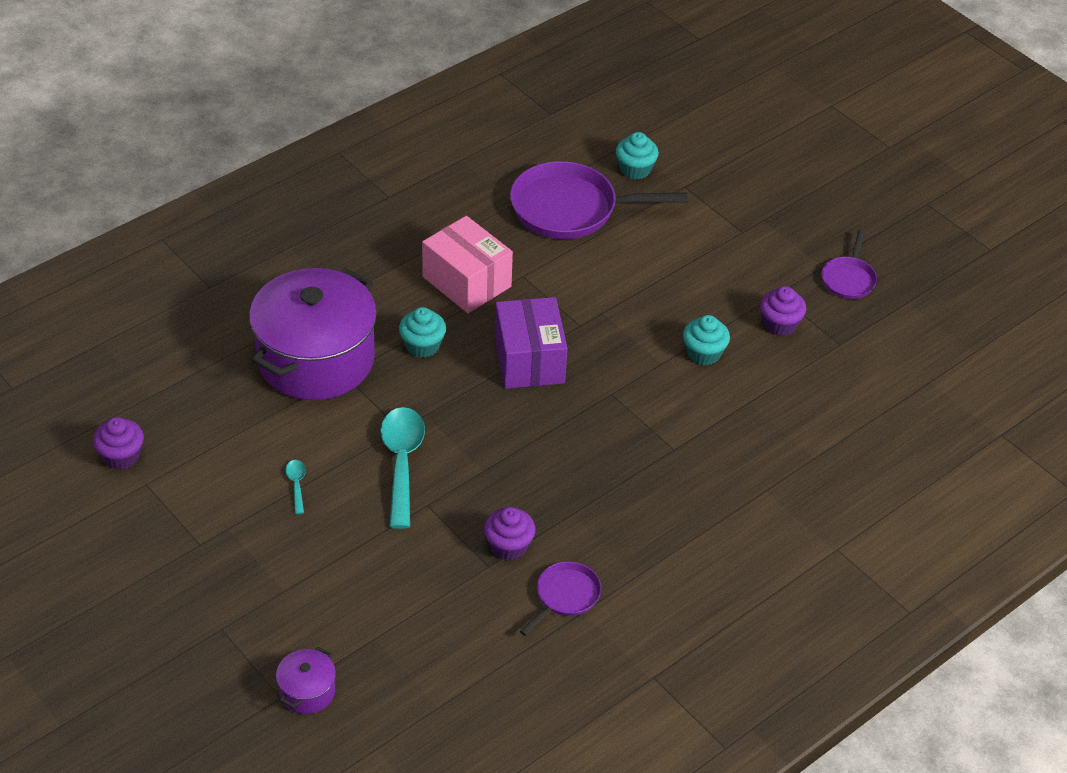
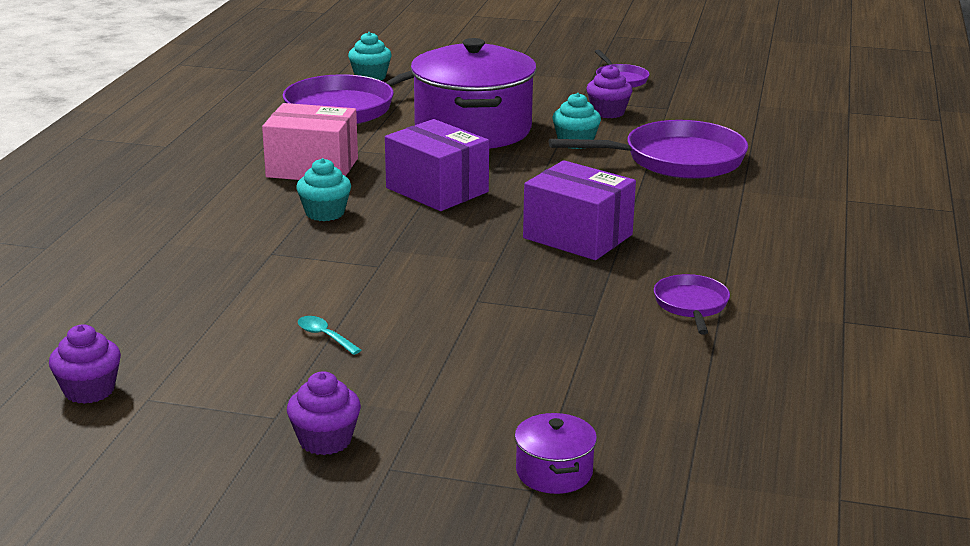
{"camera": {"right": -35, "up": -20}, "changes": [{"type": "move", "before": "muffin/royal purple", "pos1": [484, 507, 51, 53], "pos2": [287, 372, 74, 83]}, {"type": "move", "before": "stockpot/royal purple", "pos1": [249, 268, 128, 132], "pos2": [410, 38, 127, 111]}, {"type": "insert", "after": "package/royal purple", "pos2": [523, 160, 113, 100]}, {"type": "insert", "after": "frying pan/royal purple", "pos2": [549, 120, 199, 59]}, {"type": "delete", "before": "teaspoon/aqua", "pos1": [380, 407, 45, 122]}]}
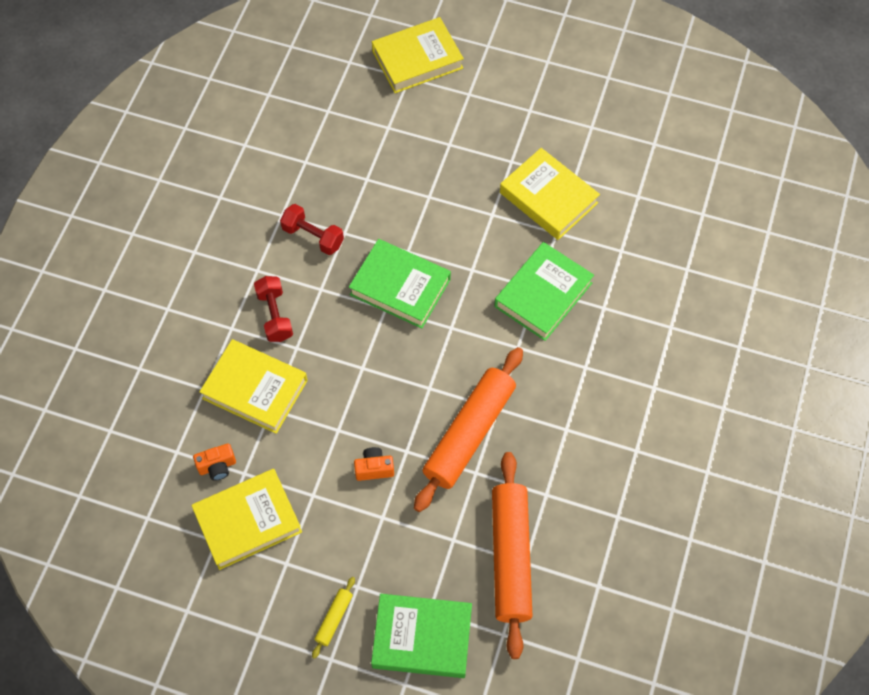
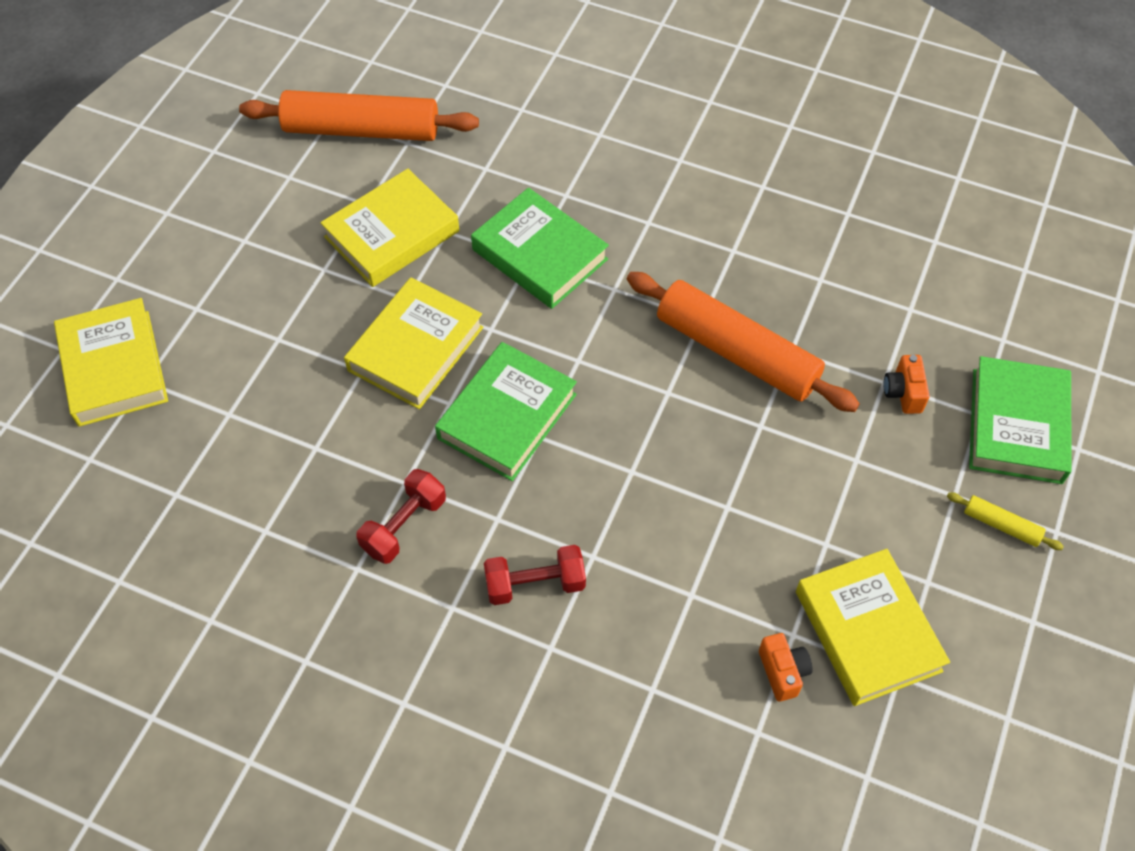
{"camera": {"right": -85, "up": -5}, "changes": [{"type": "move", "before": "pastry roller/bright orange", "pos1": [492, 452, 41, 207], "pos2": [239, 90, 240, 51]}, {"type": "move", "before": "hardback/yellow", "pos1": [199, 339, 109, 95], "pos2": [344, 277, 139, 133]}, {"type": "move", "before": "camera/bright orange", "pos1": [354, 447, 40, 34], "pos2": [883, 355, 47, 59]}]}
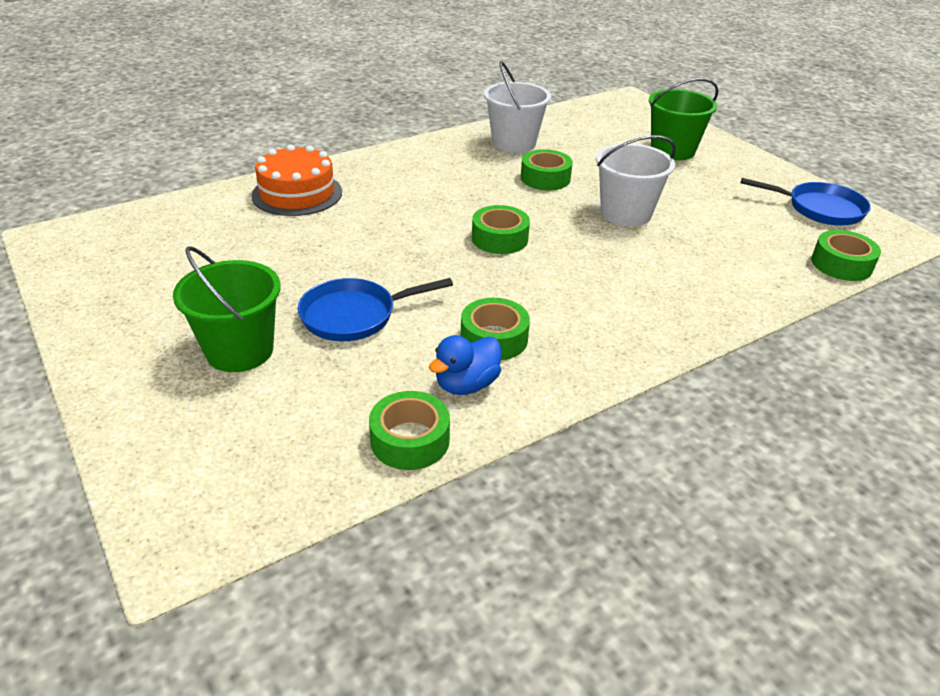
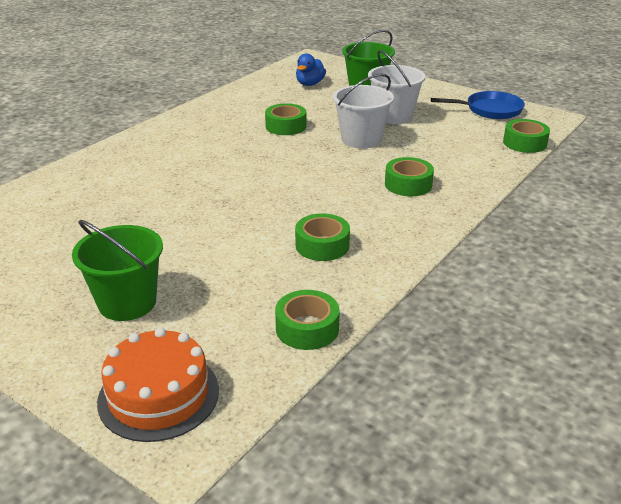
{"camera": {"right": -20, "up": -5}, "changes": [{"type": "move", "before": "gateau/bright orange", "pos1": [251, 144, 91, 72], "pos2": [97, 327, 122, 115]}, {"type": "move", "before": "duck/royal blue", "pos1": [429, 335, 72, 60], "pos2": [296, 53, 30, 33]}, {"type": "move", "before": "sand bucket/white", "pos1": [484, 61, 67, 92], "pos2": [368, 50, 57, 74]}, {"type": "move", "before": "roll of tape/leaf-green", "pos1": [472, 205, 58, 49], "pos2": [385, 157, 49, 39]}, {"type": "delete", "before": "frying pan/royal blue", "pos1": [298, 278, 155, 63]}]}
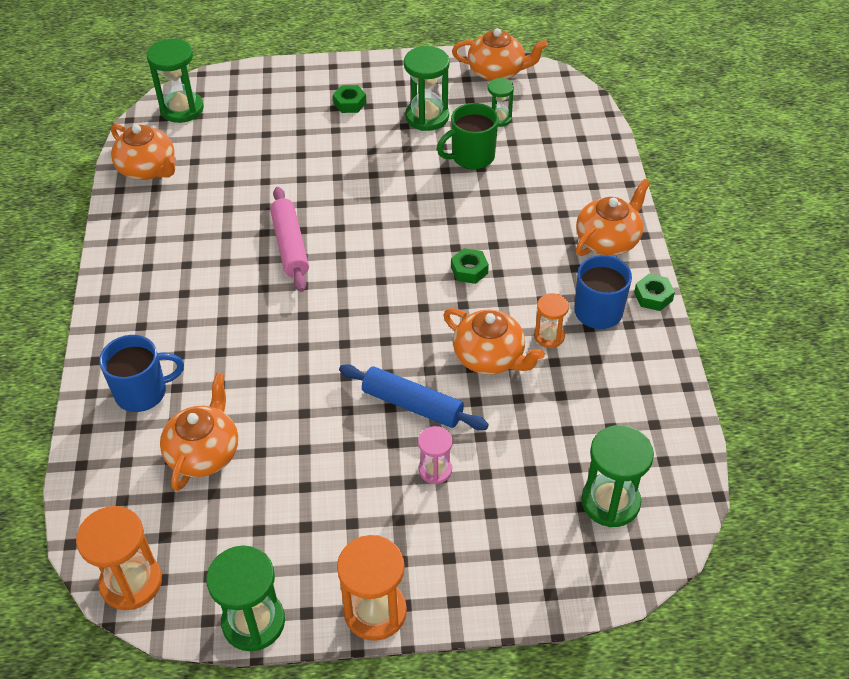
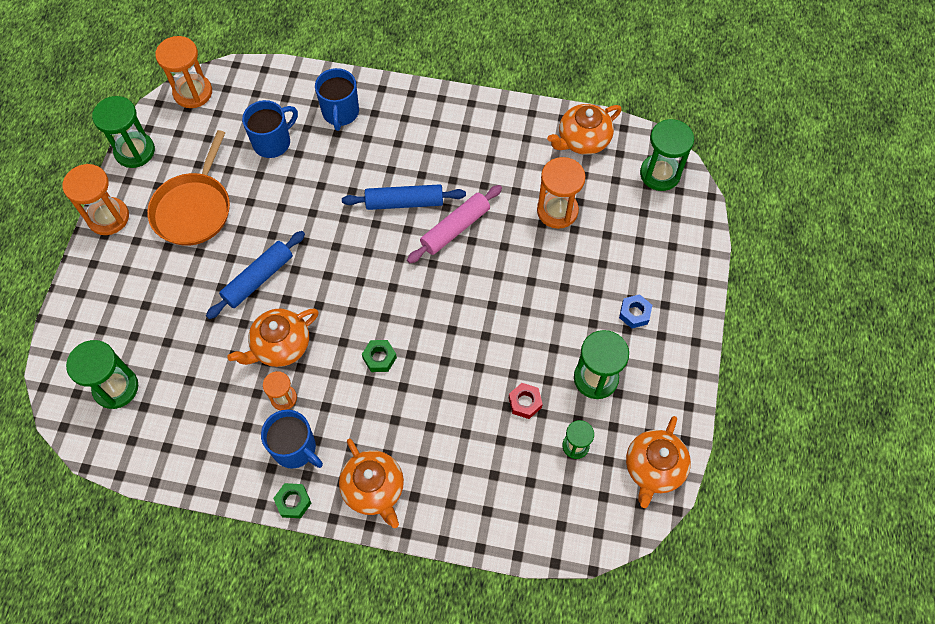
{"camera": {"right": 105, "up": 15}, "changes": [{"type": "insert", "after": "frying pan/bright orange", "pos2": [147, 130, 83, 116]}, {"type": "replace", "before": "teapot/bright orange", "after": "coffee mug/royal blue", "pos1": [160, 373, 78, 118], "pos2": [242, 100, 56, 58]}, {"type": "insert", "after": "pastry roller/royal blue", "pos2": [342, 184, 124, 26]}, {"type": "rotate", "before": "pastry roller/pink", "pos1": [270, 187, 39, 105], "pos2": [407, 185, 95, 78], "turn": -45}, {"type": "replace", "before": "coffee mug/leaf-green", "after": "hex nut/crimson", "pos1": [437, 103, 61, 67], "pos2": [509, 383, 34, 36]}, {"type": "insert", "after": "hourglass/bright orange", "pos2": [537, 157, 49, 72]}, {"type": "recolor", "before": "hex nut/leaf-green", "after": "hex nut/royal blue", "pos1": [333, 85, 34, 28], "pos2": [619, 294, 33, 34]}, {"type": "delete", "before": "hourglass/pink", "pos1": [418, 426, 35, 58]}]}
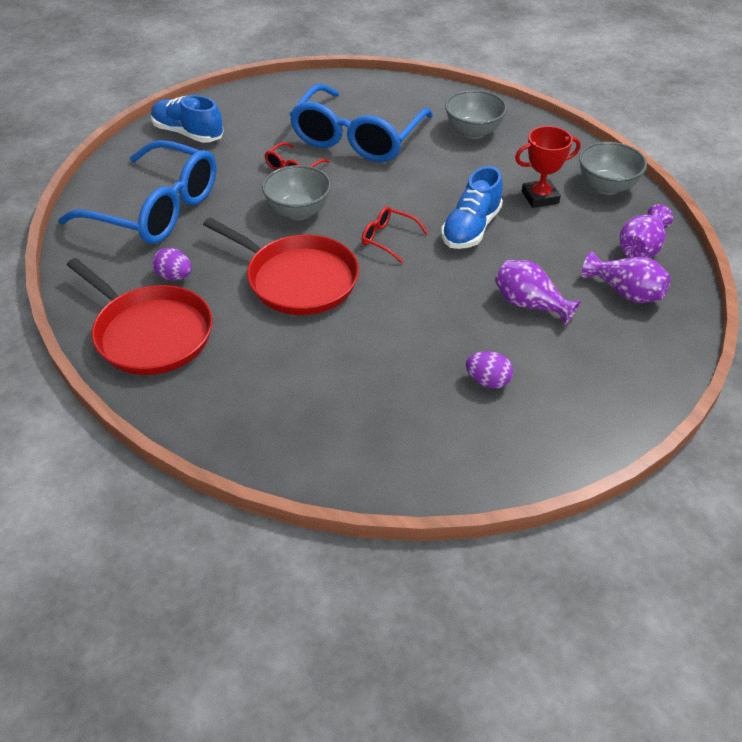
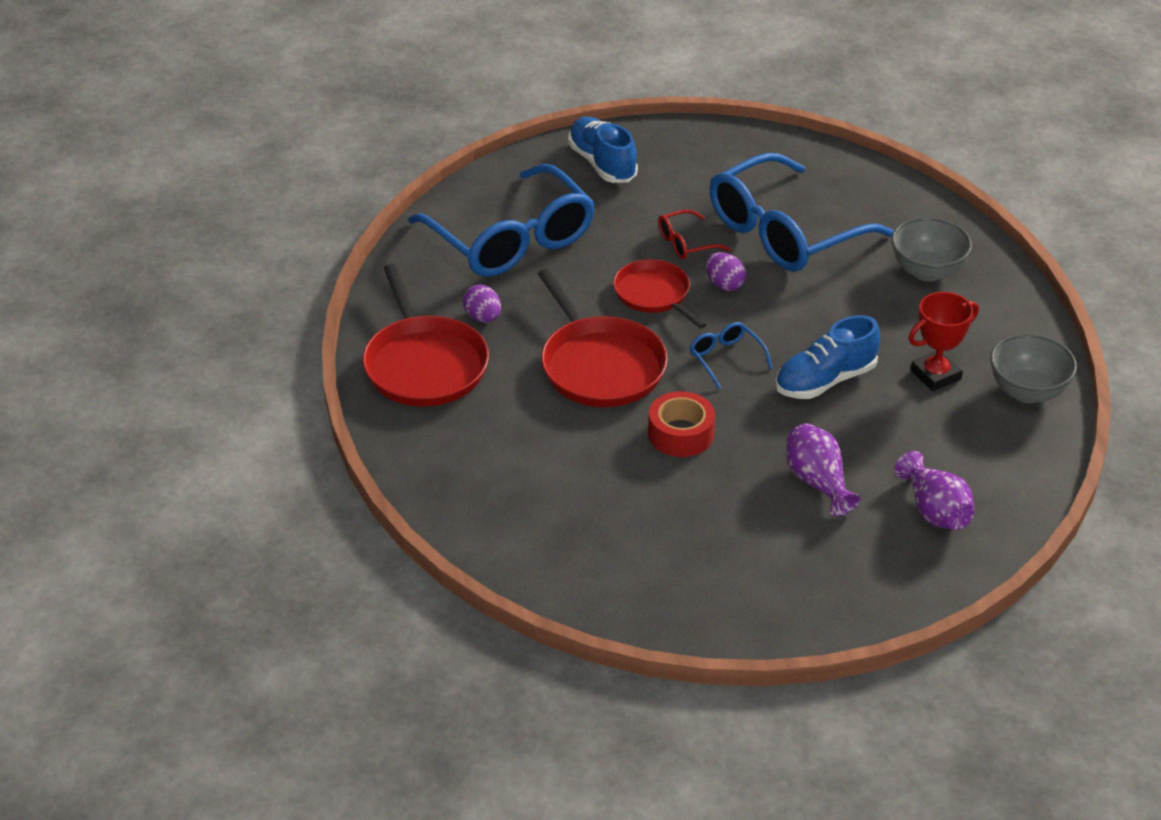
{"camera": {"right": 30, "up": -5}, "changes": [{"type": "replace", "before": "deep dish/ash-grey", "after": "frying pan/crimson", "pos1": [262, 165, 69, 55], "pos2": [613, 259, 93, 70]}, {"type": "insert", "after": "roll of tape/crimson", "pos2": [648, 391, 67, 66]}, {"type": "recolor", "before": "spectacles/crimson", "after": "spectacles/royal blue", "pos1": [362, 206, 66, 57], "pos2": [689, 322, 84, 67]}, {"type": "move", "before": "egg/royal purple", "pos1": [466, 351, 47, 38], "pos2": [706, 252, 40, 39]}, {"type": "rotate", "before": "award cup/crimson", "pos1": [515, 126, 66, 82], "pos2": [909, 292, 70, 99], "turn": -45}, {"type": "delete", "before": "flower vase/royal purple", "pos1": [619, 204, 54, 54]}]}
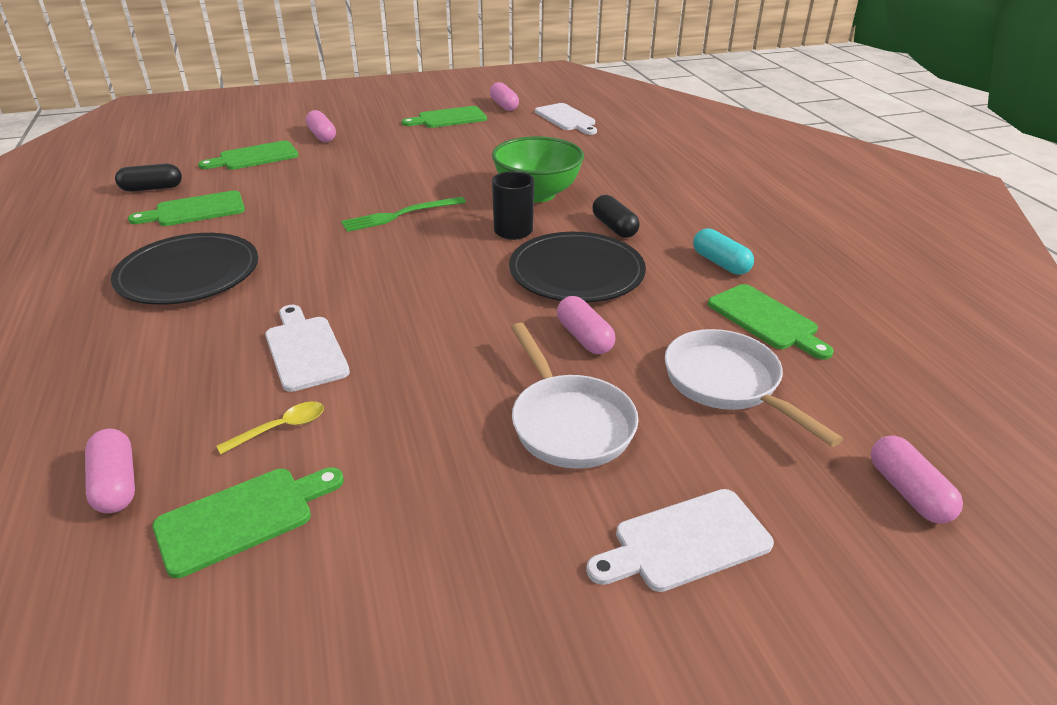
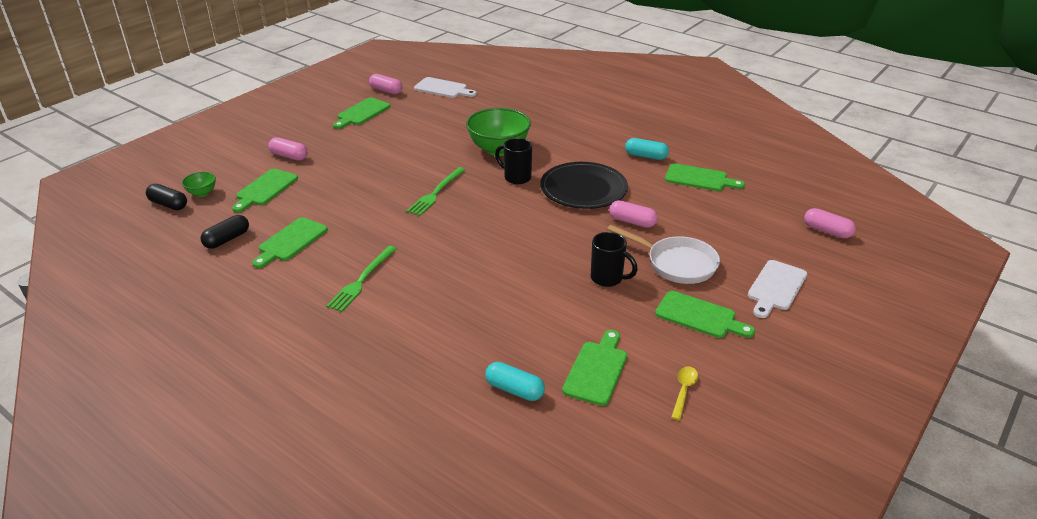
{"camera": {"right": -35, "up": 0}, "changes": [{"type": "move", "before": "pill/jet-black", "pos1": [592, 195, 48, 43], "pos2": [146, 184, 41, 26]}, {"type": "insert", "after": "deep dish/leaf-green", "pos2": [182, 172, 34, 25]}, {"type": "replace", "before": "plate/jet-black", "after": "fork/leaf-green", "pos1": [111, 233, 147, 72], "pos2": [326, 246, 70, 66]}, {"type": "recolor", "before": "pill/pink", "after": "pill/aqua", "pos1": [85, 429, 50, 84], "pos2": [485, 362, 60, 39]}, {"type": "insert", "after": "coffee mug/jet-black", "pos2": [591, 232, 47, 55]}, {"type": "insert", "after": "bread board/leaf-green", "pos2": [655, 291, 100, 47]}, {"type": "move", "before": "teaspoon/yellow", "pos1": [217, 402, 107, 52], "pos2": [671, 366, 27, 54]}, {"type": "delete", "before": "bread board/white", "pos1": [265, 305, 85, 87]}, {"type": "delete", "before": "frying pan/white", "pos1": [665, 329, 178, 118]}]}
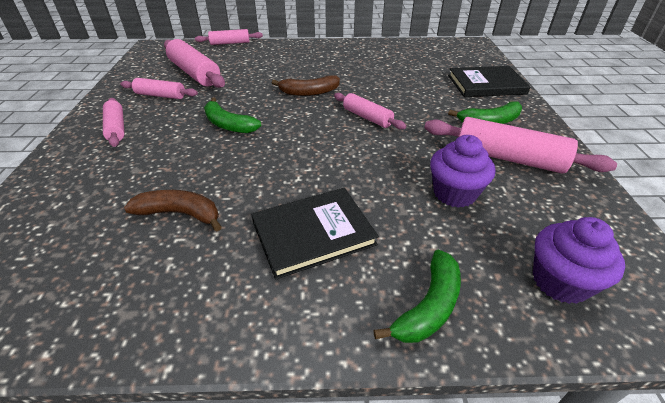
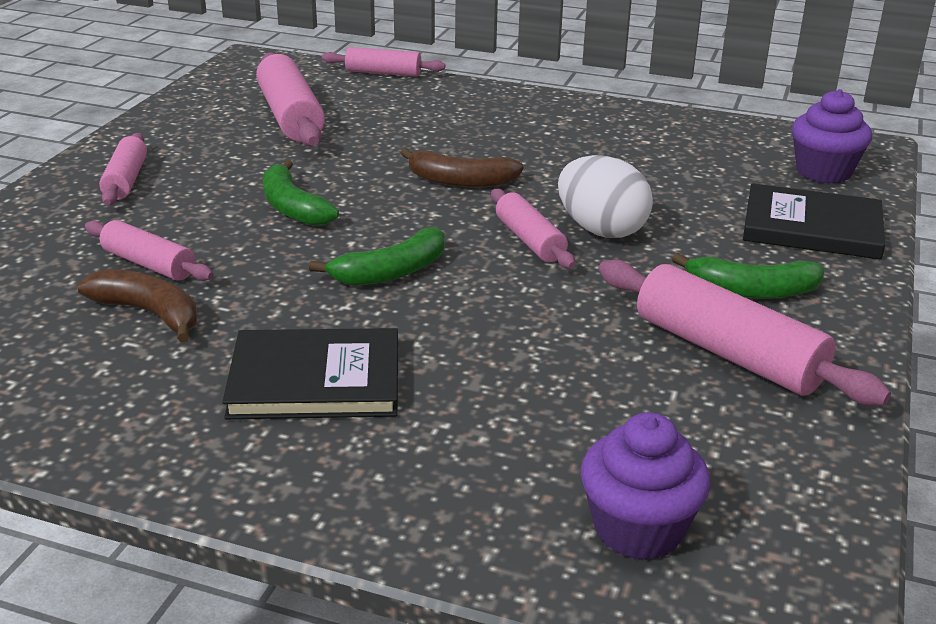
{"camera": {"right": 20, "up": -10}, "changes": [{"type": "move", "before": "pastry roller/pink", "pos1": [120, 78, 78, 21], "pos2": [85, 220, 129, 61]}, {"type": "move", "before": "banana/leaf-green", "pos1": [373, 250, 88, 93], "pos2": [309, 227, 136, 59]}, {"type": "insert", "after": "egg/white", "pos2": [558, 155, 95, 83]}, {"type": "move", "before": "muffin/royal purple", "pos1": [430, 135, 65, 73], "pos2": [792, 89, 80, 95]}]}
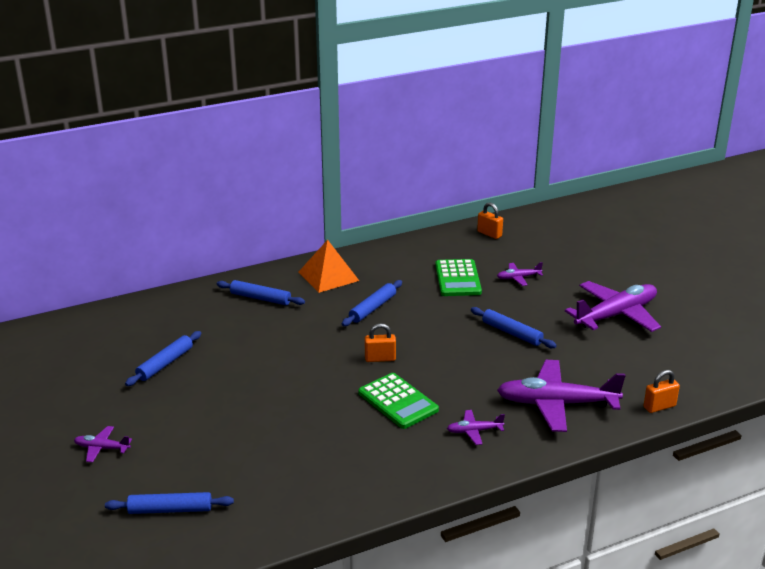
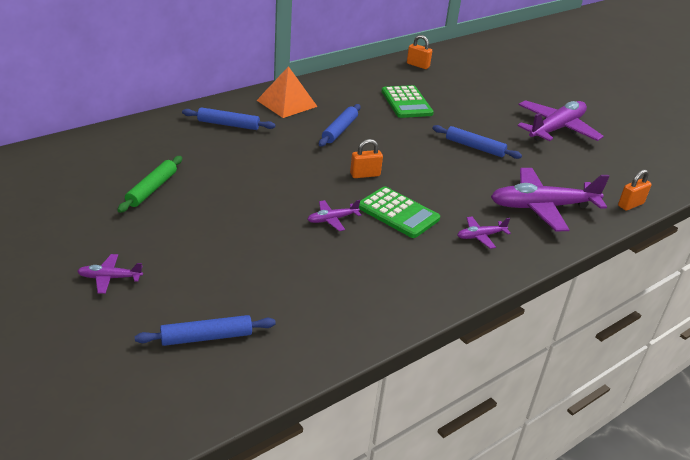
{"camera": {"right": -15, "up": 5}, "changes": [{"type": "recolor", "before": "pastry roller/royal blue", "after": "pastry roller/leaf-green", "pos1": [125, 331, 76, 55], "pos2": [117, 156, 65, 57]}, {"type": "move", "before": "toy plane/royal purple", "pos1": [497, 262, 46, 24], "pos2": [307, 200, 54, 31]}]}
